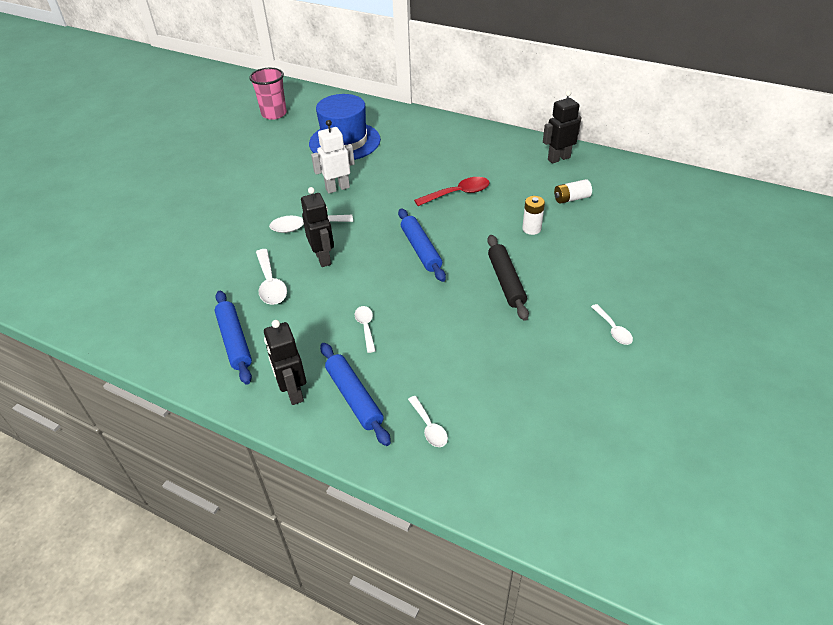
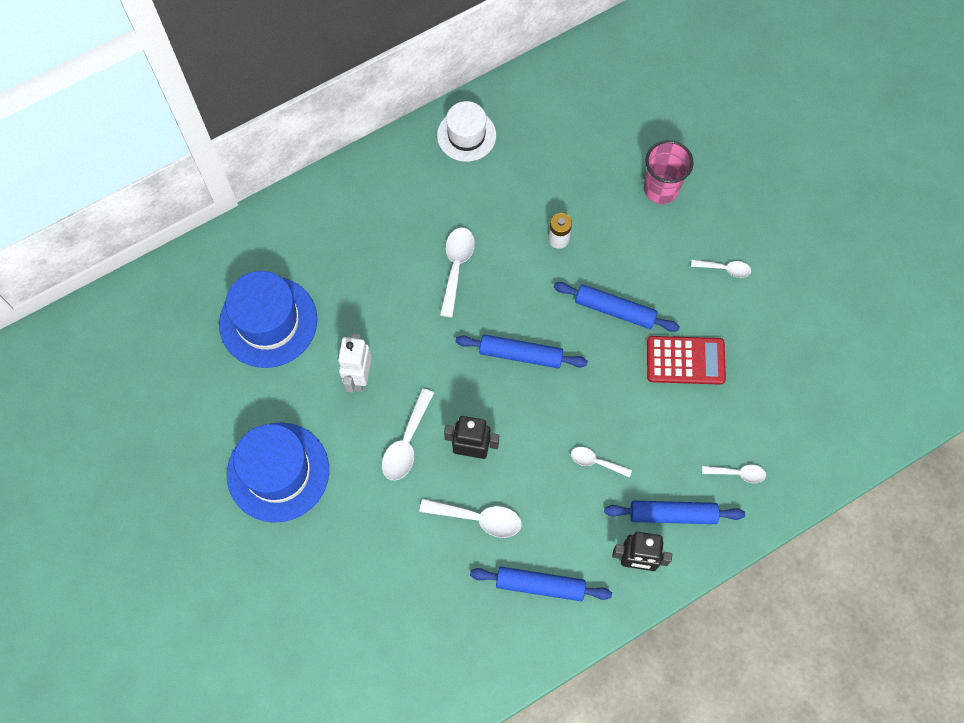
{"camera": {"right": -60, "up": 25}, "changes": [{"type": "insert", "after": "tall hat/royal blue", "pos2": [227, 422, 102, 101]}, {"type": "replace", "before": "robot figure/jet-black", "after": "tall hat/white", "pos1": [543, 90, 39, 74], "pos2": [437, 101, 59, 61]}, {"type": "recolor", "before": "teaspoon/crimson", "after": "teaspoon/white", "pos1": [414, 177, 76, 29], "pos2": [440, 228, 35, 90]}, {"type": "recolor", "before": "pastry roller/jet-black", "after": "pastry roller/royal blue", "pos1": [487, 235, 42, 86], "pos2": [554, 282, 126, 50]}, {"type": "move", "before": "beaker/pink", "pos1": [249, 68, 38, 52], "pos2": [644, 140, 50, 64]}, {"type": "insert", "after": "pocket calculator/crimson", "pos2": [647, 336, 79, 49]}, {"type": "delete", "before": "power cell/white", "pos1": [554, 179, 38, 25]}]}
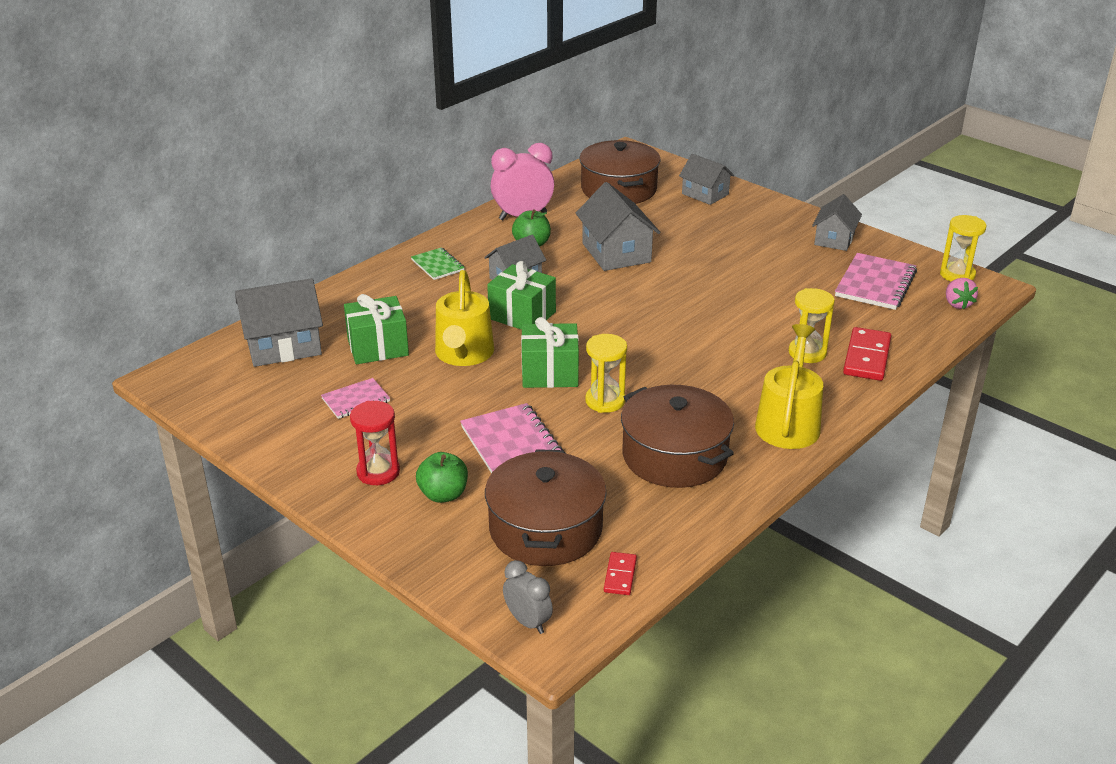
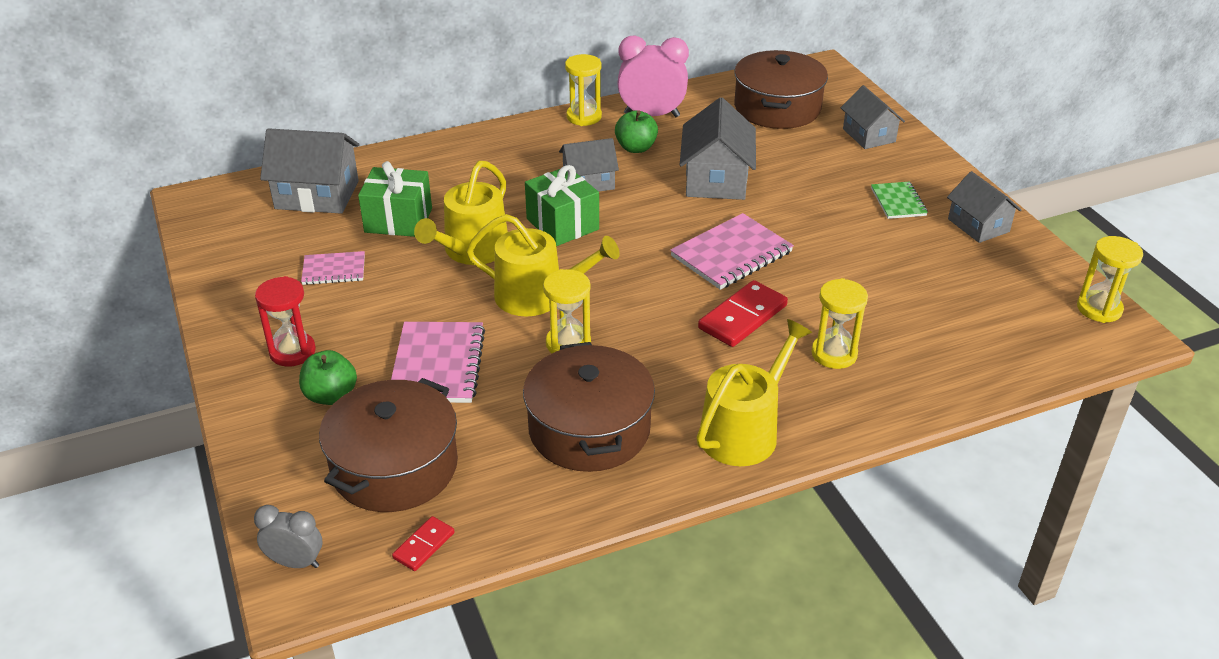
{"camera": {"right": 25, "up": 5}, "changes": [{"type": "rotate", "before": "clock/ash-grey", "pos1": [503, 560, 50, 74], "pos2": [254, 505, 68, 63], "turn": -60}, {"type": "replace", "before": "wrapped gift/leaf-green", "after": "watering can/yellow", "pos1": [521, 317, 58, 71], "pos2": [466, 214, 154, 102]}, {"type": "insert", "after": "hourglass/yellow", "pos2": [565, 54, 37, 72]}, {"type": "move", "before": "exercise book/pink", "pos1": [835, 253, 82, 57], "pos2": [670, 213, 124, 77]}, {"type": "move", "before": "domino tile/crimson", "pos1": [843, 327, 48, 54], "pos2": [698, 280, 90, 67]}, {"type": "move", "before": "exercise book/leaf-green", "pos1": [411, 247, 54, 33], "pos2": [871, 182, 57, 37]}, {"type": "rotate", "before": "house/ash-grey", "pos1": [812, 194, 50, 57], "pos2": [947, 171, 74, 72], "turn": -75}, {"type": "delete", "before": "berry/pink", "pos1": [946, 278, 32, 32]}]}
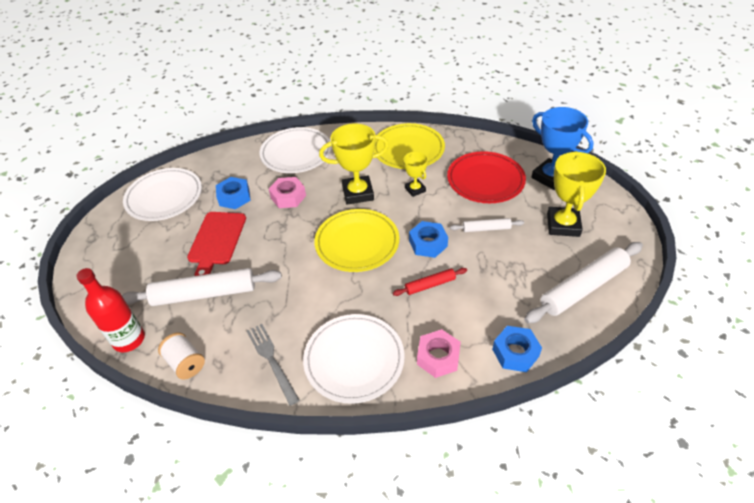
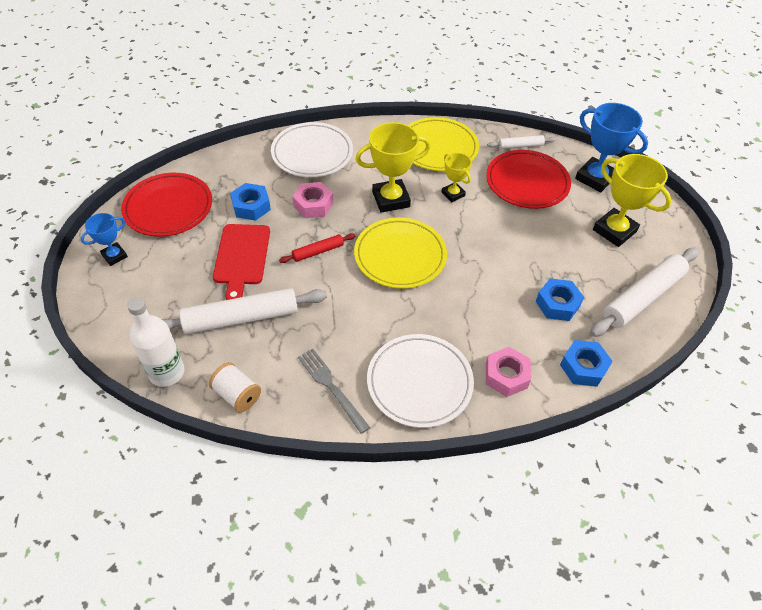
{"camera": {"right": -10, "up": 5}, "changes": [{"type": "insert", "after": "award cup/royal blue", "pos2": [81, 213, 47, 53]}, {"type": "recolor", "before": "plate/white", "after": "plate/crimson", "pos1": [123, 168, 79, 53], "pos2": [121, 173, 91, 64]}, {"type": "recolor", "before": "bottle/crimson", "after": "bottle/white", "pos1": [76, 268, 69, 84], "pos2": [127, 297, 57, 90]}, {"type": "move", "before": "pastry roller/crimson", "pos1": [393, 268, 74, 28], "pos2": [279, 233, 76, 30]}, {"type": "move", "before": "pastry roller/white", "pos1": [450, 218, 74, 14], "pos2": [487, 135, 69, 14]}, {"type": "move", "before": "hex nut/royal blue", "pos1": [409, 221, 39, 37], "pos2": [535, 278, 49, 43]}, {"type": "rotate", "before": "award cup/yellow", "pos1": [547, 151, 59, 86], "pos2": [593, 154, 79, 93], "turn": -45}]}
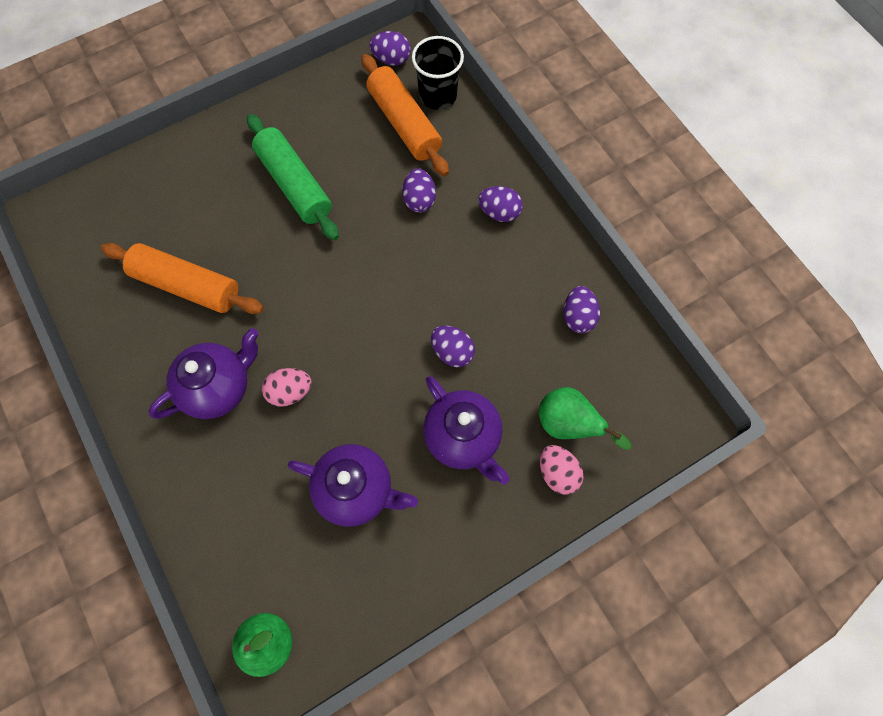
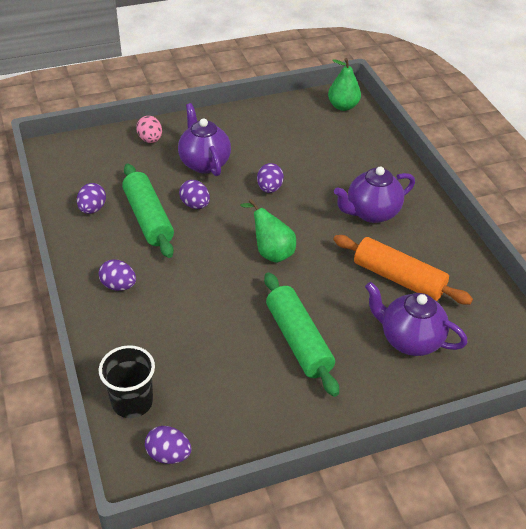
{"camera": {"right": -170, "up": -25}, "changes": [{"type": "insert", "after": "pastry roller/leaf-green", "pos2": [122, 164, 52, 94]}, {"type": "move", "before": "pear fruit/leaf-green", "pos1": [539, 387, 92, 63], "pos2": [240, 199, 56, 64]}, {"type": "move", "before": "egg/royal purple", "pos1": [402, 168, 34, 44], "pos2": [257, 163, 27, 30]}, {"type": "move", "before": "teapot/royal purple", "pos1": [288, 444, 130, 83], "pos2": [365, 282, 103, 74]}, {"type": "delete", "before": "egg/pink", "pos1": [262, 368, 50, 39]}, {"type": "delete", "before": "pastry roller/bright orange", "pos1": [361, 54, 88, 122]}]}
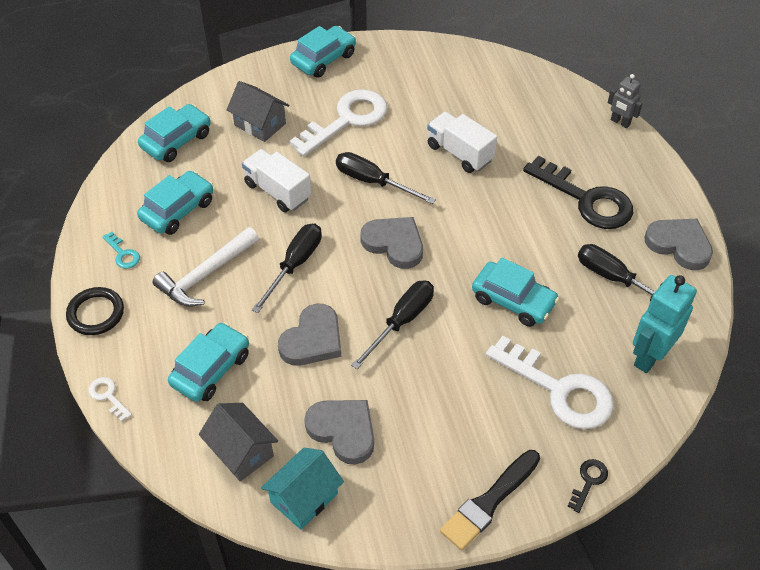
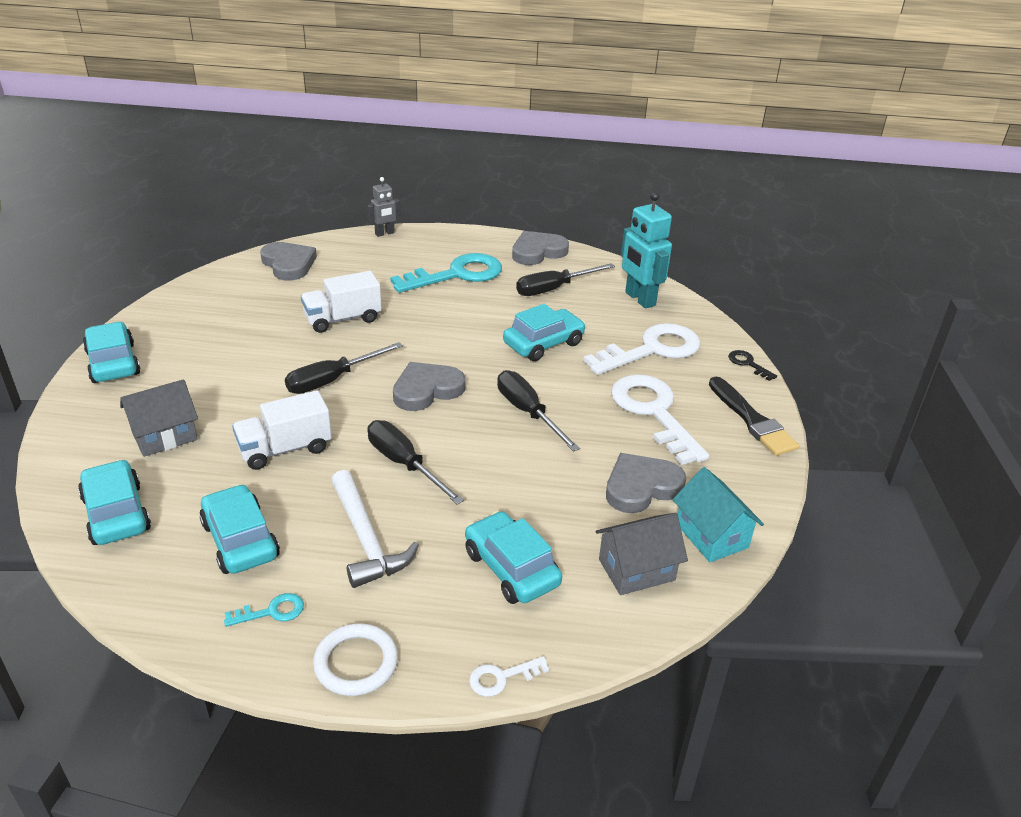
{"camera": {"right": -70, "up": -15}, "changes": [{"type": "move", "before": "heart/ash-grey", "pos1": [278, 304, 63, 62], "pos2": [260, 242, 57, 39]}, {"type": "recolor", "before": "hoop/jet-black", "after": "hoop/white", "pos1": [66, 287, 58, 48], "pos2": [313, 623, 85, 73]}, {"type": "recolor", "before": "latchkey/jet-black", "after": "latchkey/aqua", "pos1": [523, 156, 110, 73], "pos2": [390, 253, 112, 40]}, {"type": "move", "before": "latchkey/white", "pos1": [289, 89, 98, 67], "pos2": [611, 374, 98, 91]}]}
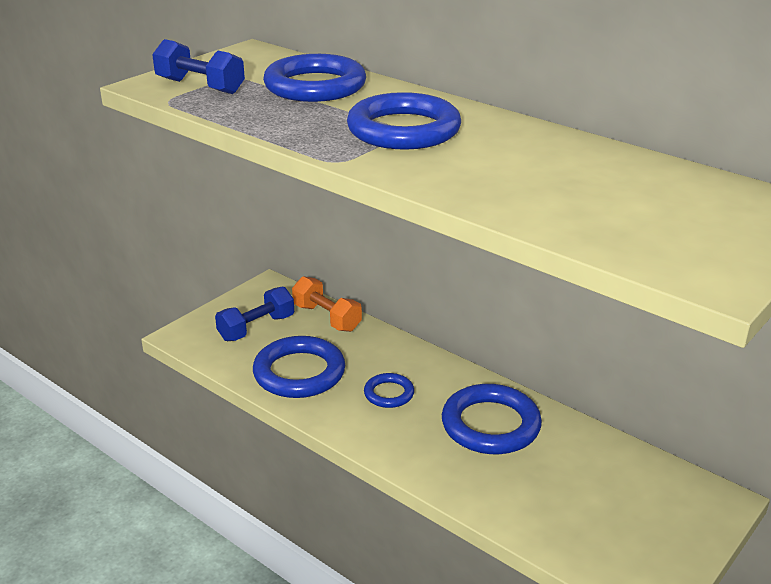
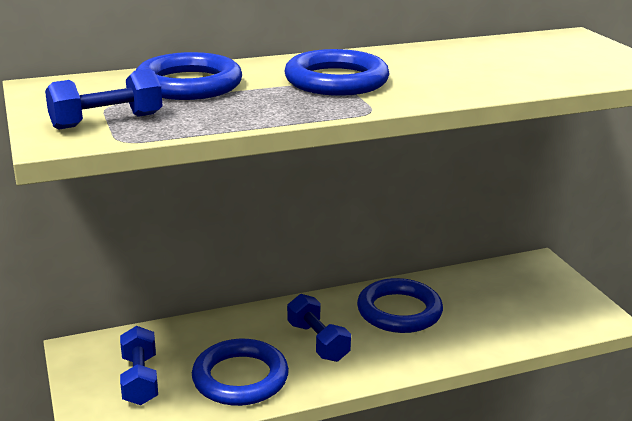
{"camera": {"right": -60, "up": -5}, "changes": [{"type": "replace", "before": "hoop/royal blue", "after": "dumbbell/royal blue", "pos1": [364, 373, 50, 35], "pos2": [287, 294, 64, 68]}, {"type": "delete", "before": "dumbbell/bright orange", "pos1": [292, 276, 70, 56]}]}
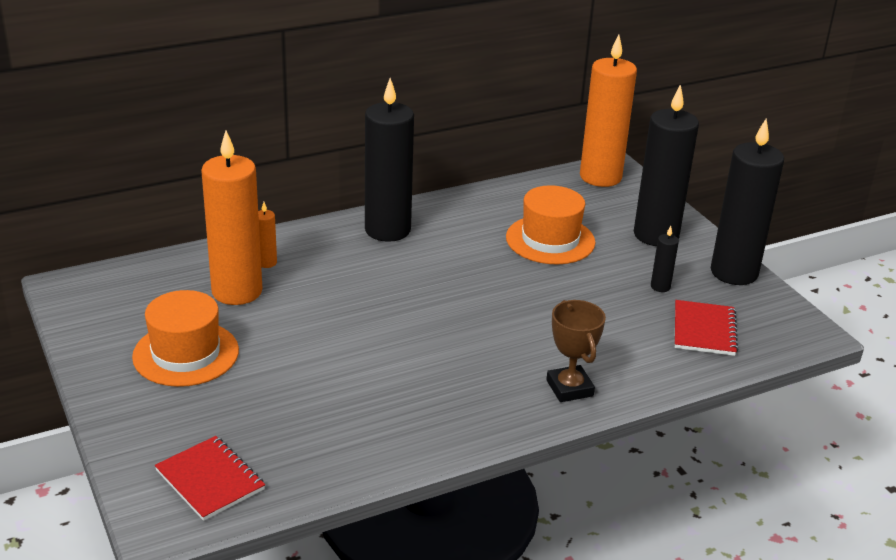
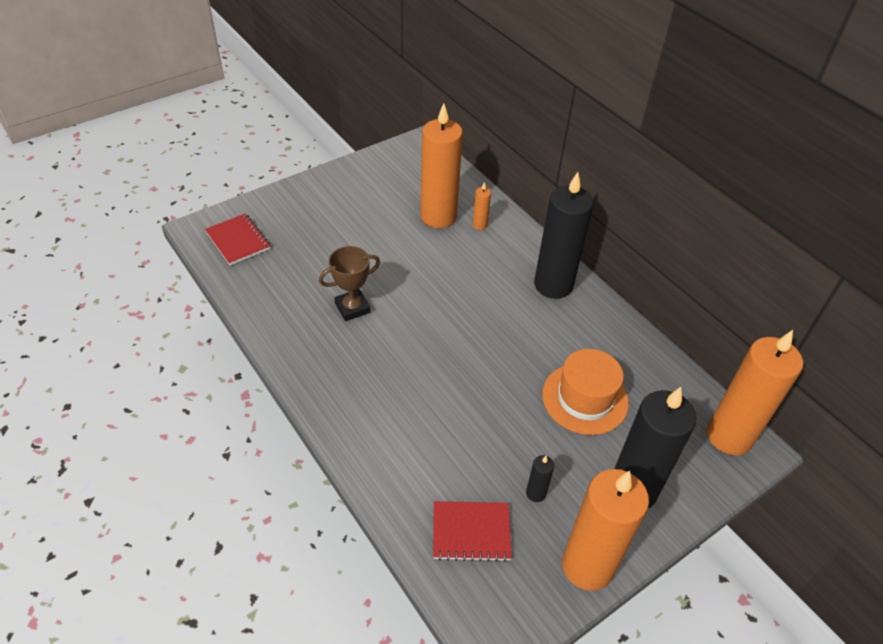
{"camera": {"right": 80, "up": 15}, "changes": [{"type": "rotate", "before": "exercise book/crimson", "pos1": [155, 436, 110, 85], "pos2": [205, 214, 65, 51], "turn": -75}, {"type": "move", "before": "award cup/russet", "pos1": [546, 300, 60, 102], "pos2": [319, 246, 61, 75]}, {"type": "recolor", "before": "pillar candle/jet-black", "after": "pillar candle/bright orange", "pos1": [711, 119, 73, 166], "pos2": [562, 469, 87, 122]}, {"type": "delete", "before": "tall hat/bright orange", "pos1": [132, 290, 107, 97]}]}
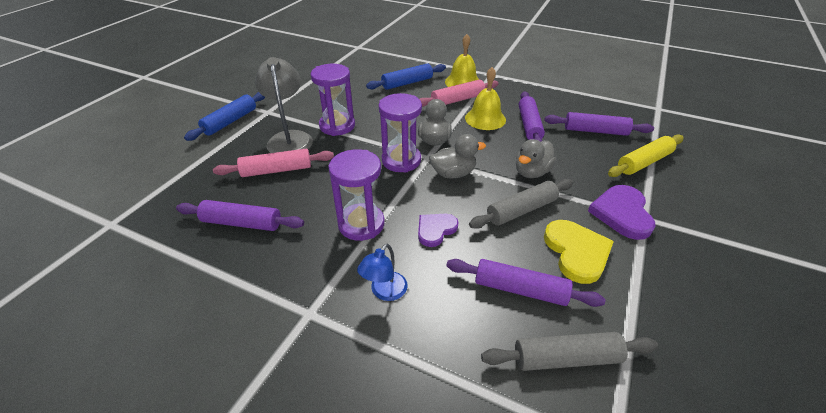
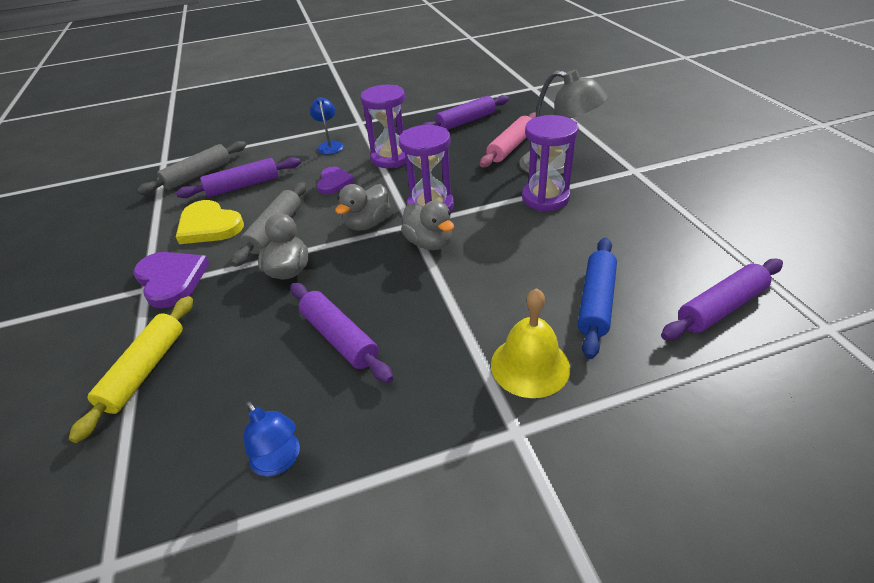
{"camera": {"right": 140, "up": 0}, "changes": [{"type": "insert", "after": "desk lamp/royal blue", "pos2": [244, 401, 56, 76]}, {"type": "move", "before": "pastry roller/royal purple", "pos1": [544, 112, 110, 24], "pos2": [661, 259, 122, 81]}, {"type": "delete", "before": "pastry roller/royal blue", "pos1": [184, 92, 81, 49]}, {"type": "delete", "before": "pastry roller/pink", "pos1": [420, 80, 78, 27]}, {"type": "delete", "before": "hand bell/yellow", "pos1": [465, 67, 41, 63]}]}
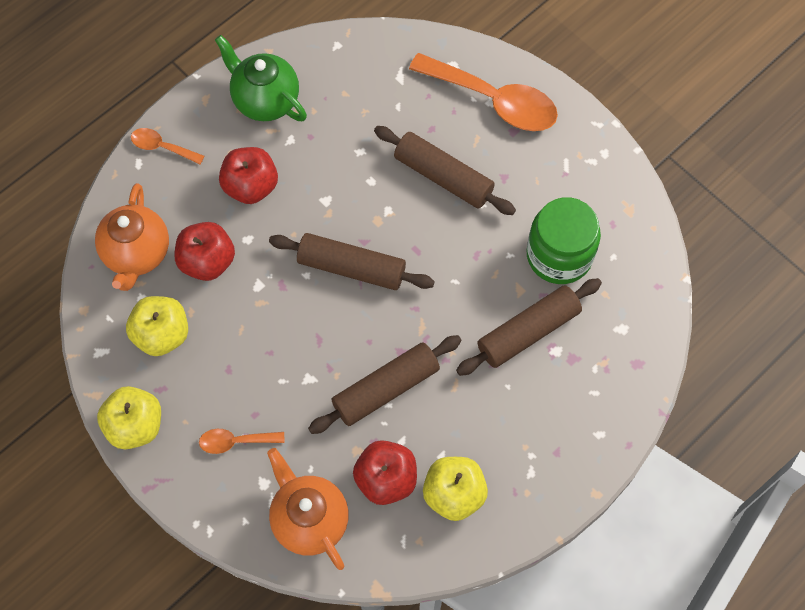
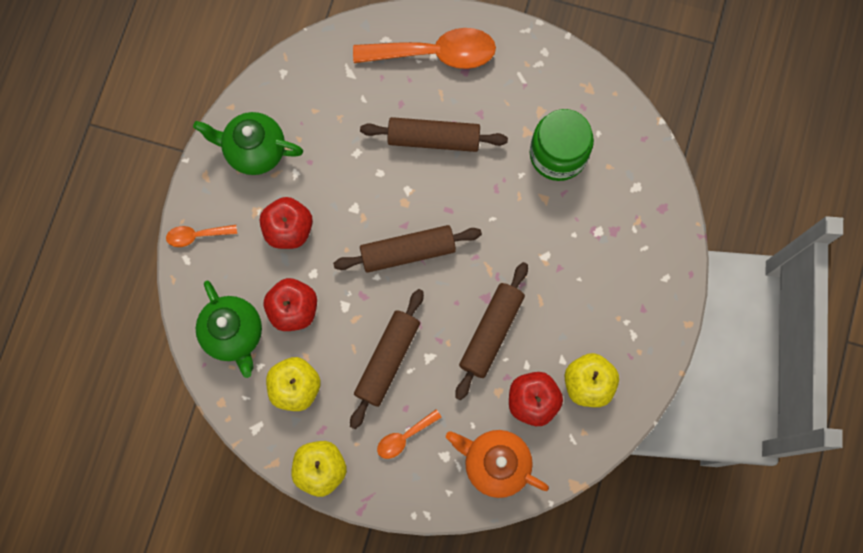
{"camera": {"right": -30, "up": 10}, "changes": [{"type": "recolor", "before": "teapot/bright orange", "after": "teapot/leaf-green", "pos1": [95, 183, 74, 108], "pos2": [196, 281, 66, 97]}, {"type": "move", "before": "pastry roller/russet", "pos1": [456, 278, 146, 98], "pos2": [350, 289, 74, 140]}]}
